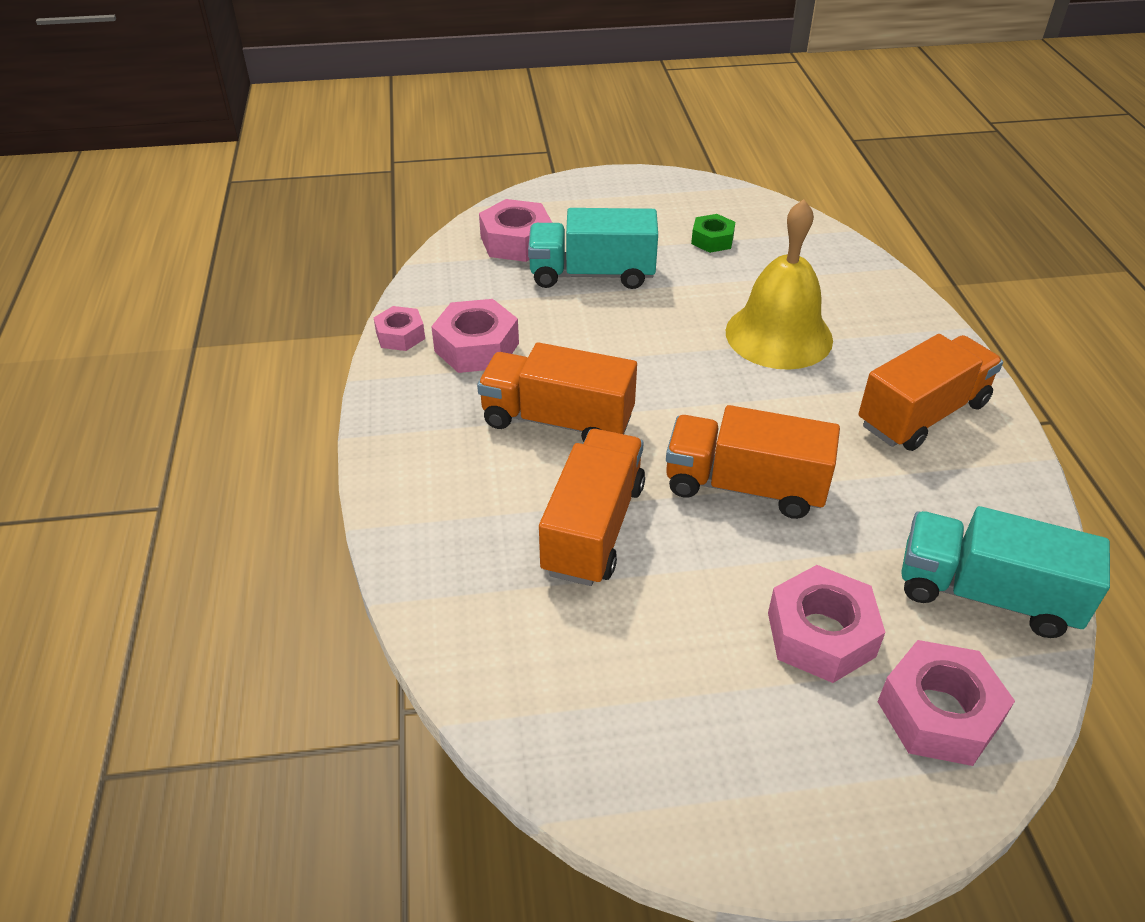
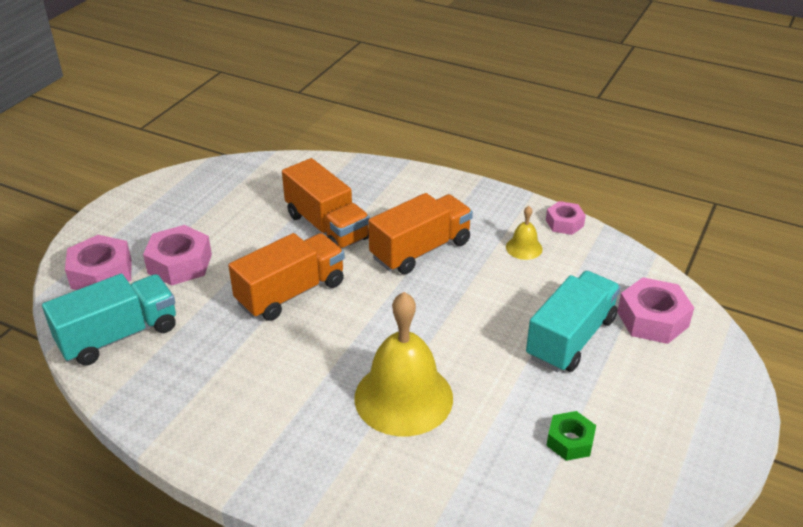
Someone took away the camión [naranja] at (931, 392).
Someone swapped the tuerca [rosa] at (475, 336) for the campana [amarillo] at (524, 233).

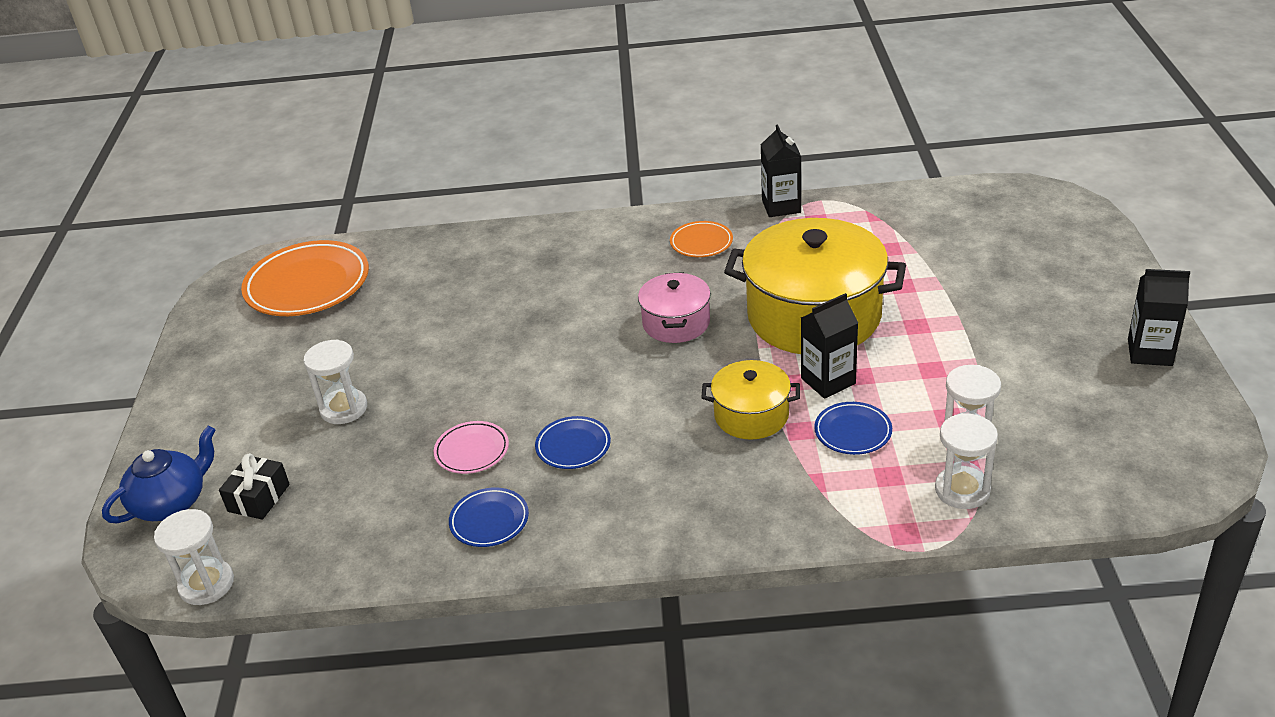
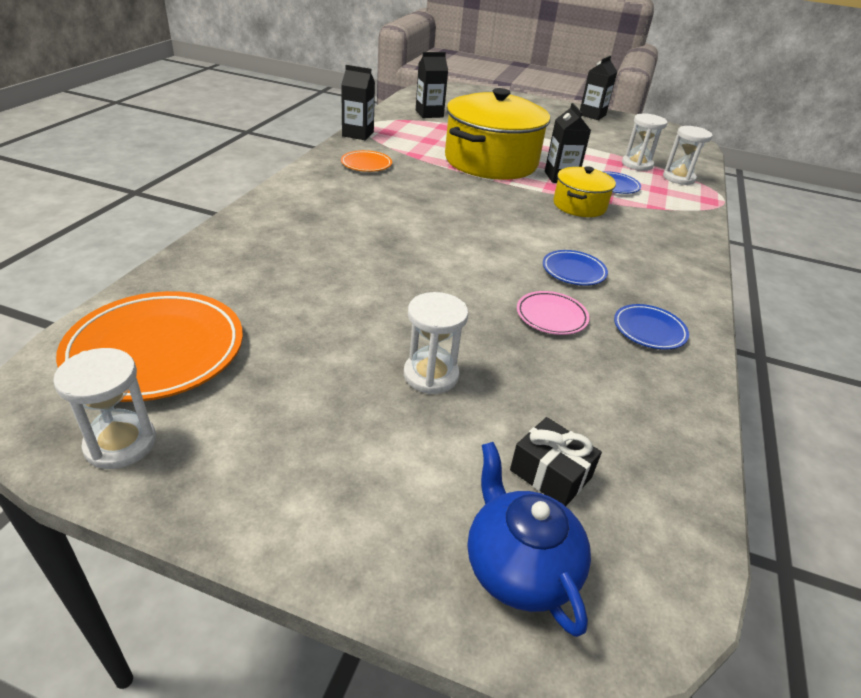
Someone took away the olla [rosa] at (674, 307).
Someone put down the cartón de leche [negro] at (432, 85).
Someone carried the reloj de arena [blanco] from (194, 557) to (104, 408).

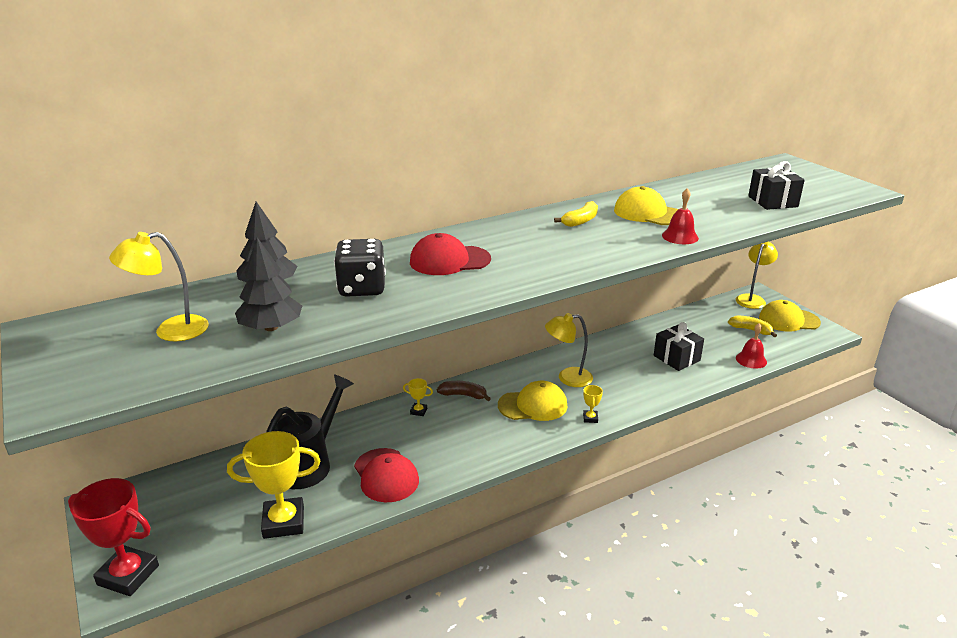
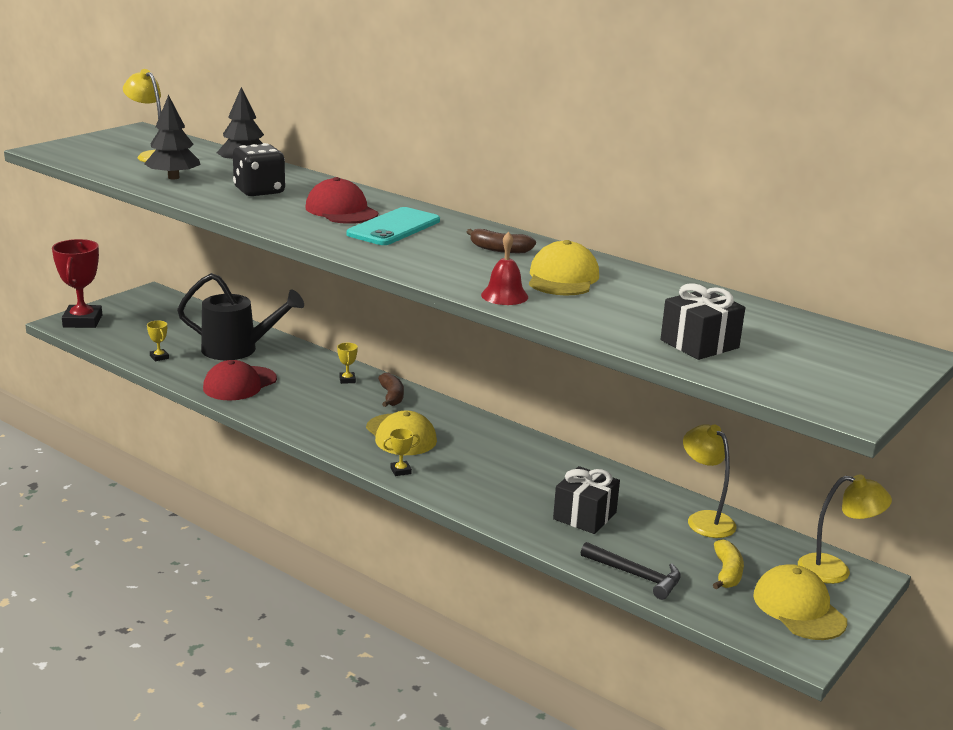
Someone put down the móvil [turquesa] at (393, 226).
Someone carried the lámpara [amarillo] from (569, 350) to (710, 481).
Someone swapped the campana [rojo] at (751, 346) for the martillo [negro] at (631, 571).
Someone repainted the plátano [amarillo] at (576, 214), which became the plátano [marrón] at (501, 241).
Someone scaled the trofeo [amarillo] at (273, 485) by 0.43.

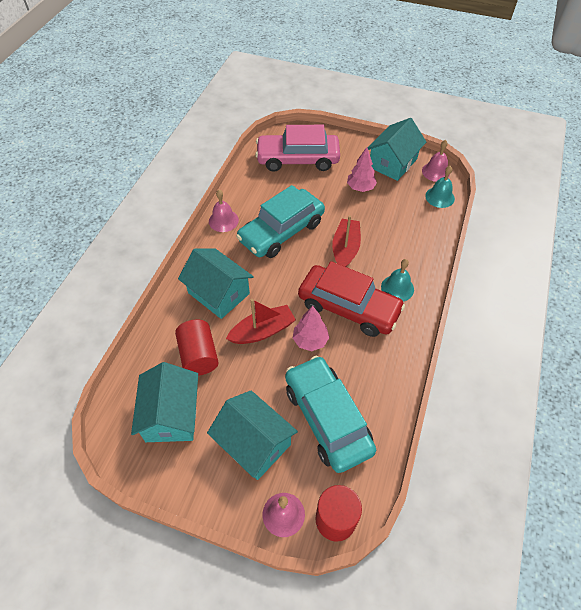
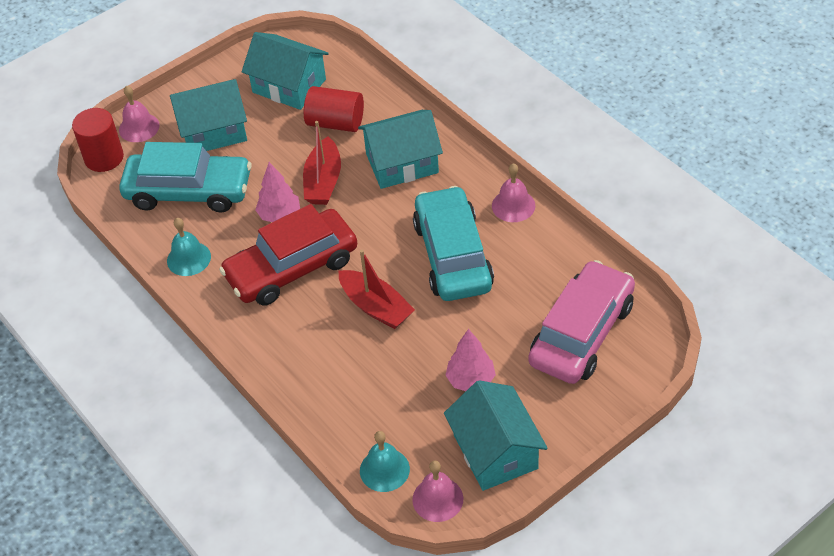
Someone carried the campana [turquesa] from (397, 280) to (189, 247).

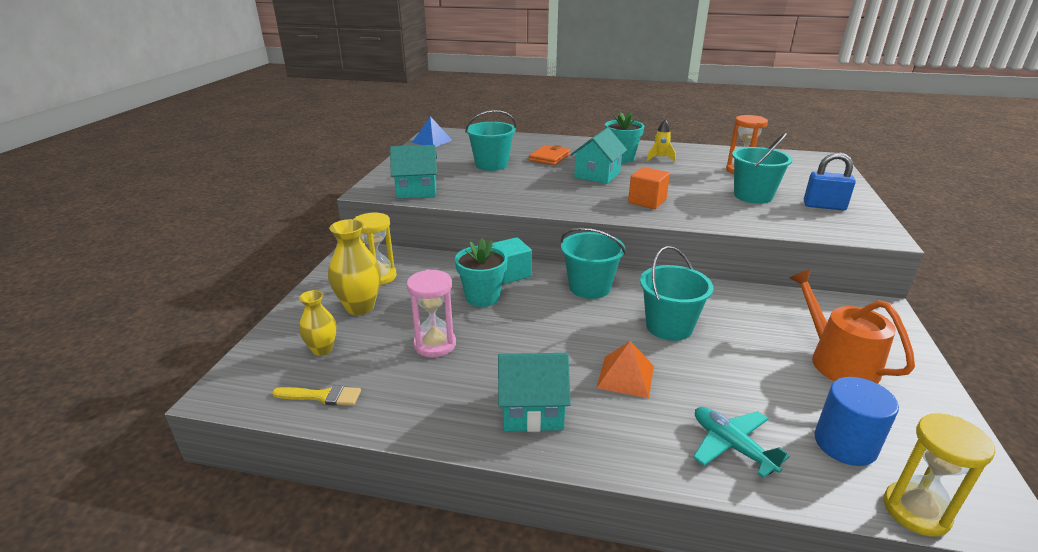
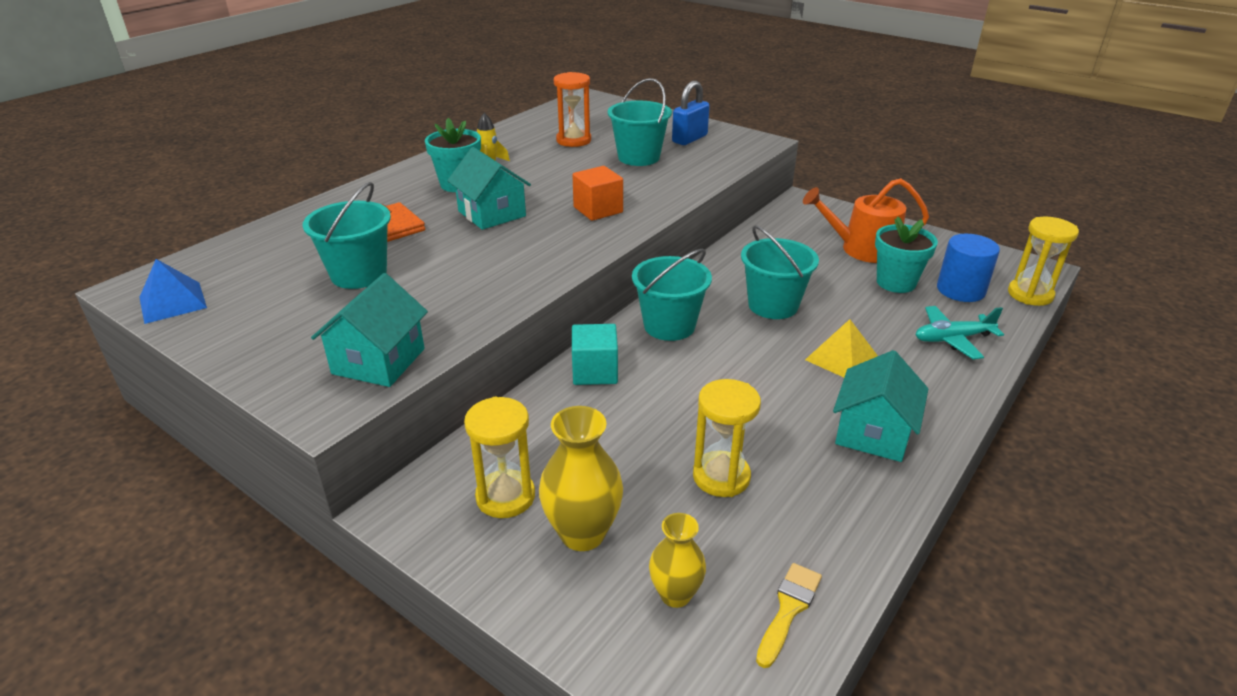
Someone carried the maceta [turquesa] from (481, 272) to (906, 254).
Someone repainted the reloj de arena [rosa] at (431, 313), which became the reloj de arena [amarillo] at (727, 438).
Someone repainted the pirámide [naranja] at (625, 369), which became the pirámide [amarillo] at (841, 348).

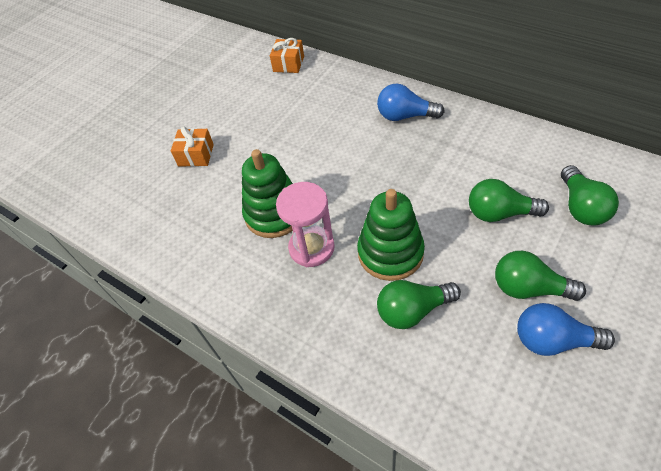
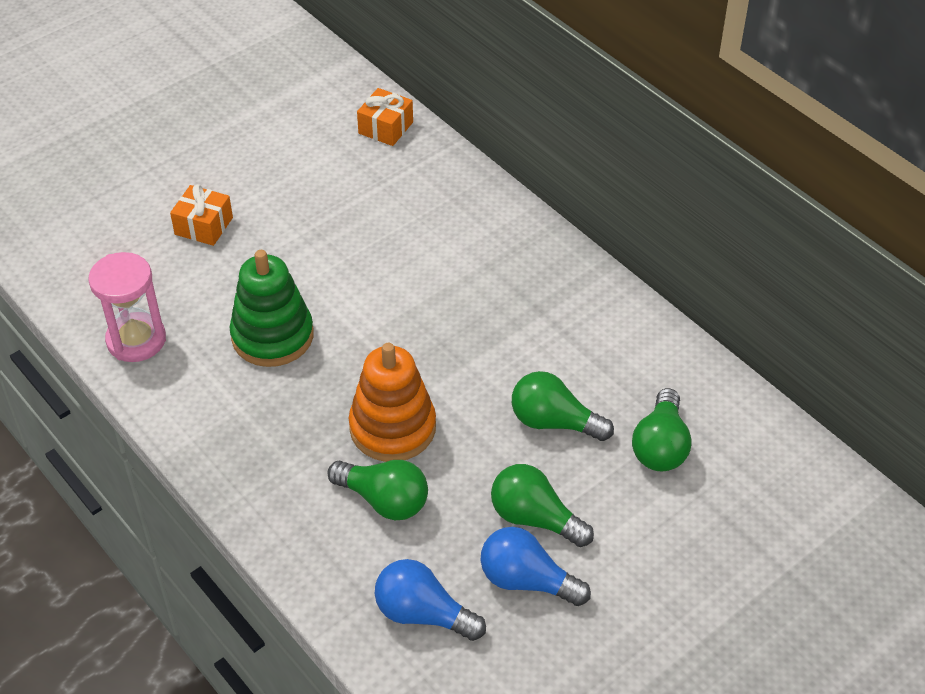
Someone carried the reloj de arena [rosa] from (305, 224) to (127, 307).
Someone carried the bombilla [azul] from (411, 102) to (430, 600).
Someone repainted the juguete apilable [verde] at (391, 235), which became the juguete apilable [naranja] at (392, 402).
Someone rotated the bombilla [verde] at (419, 304) by 150 degrees counterclockwise.

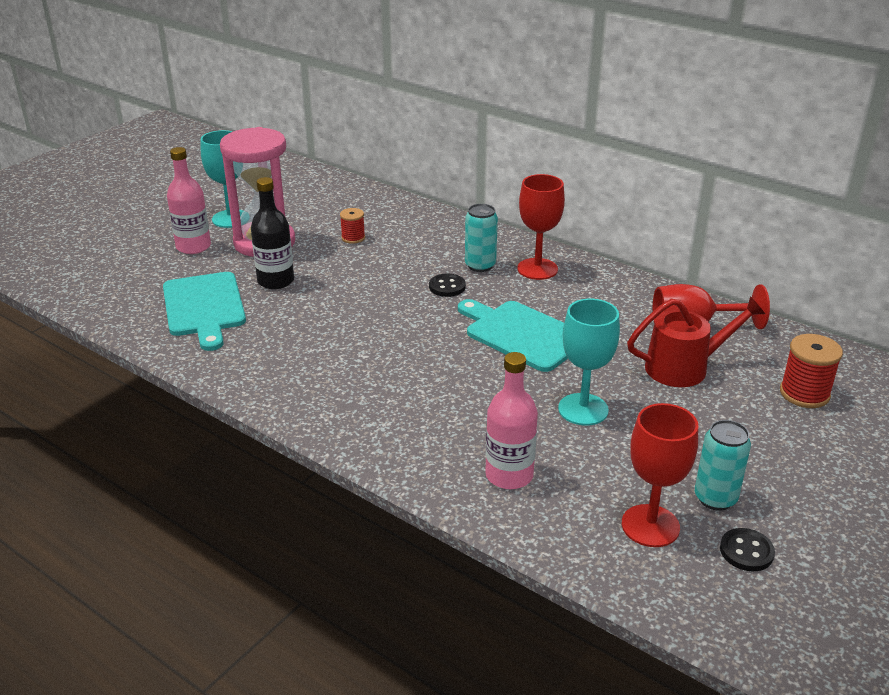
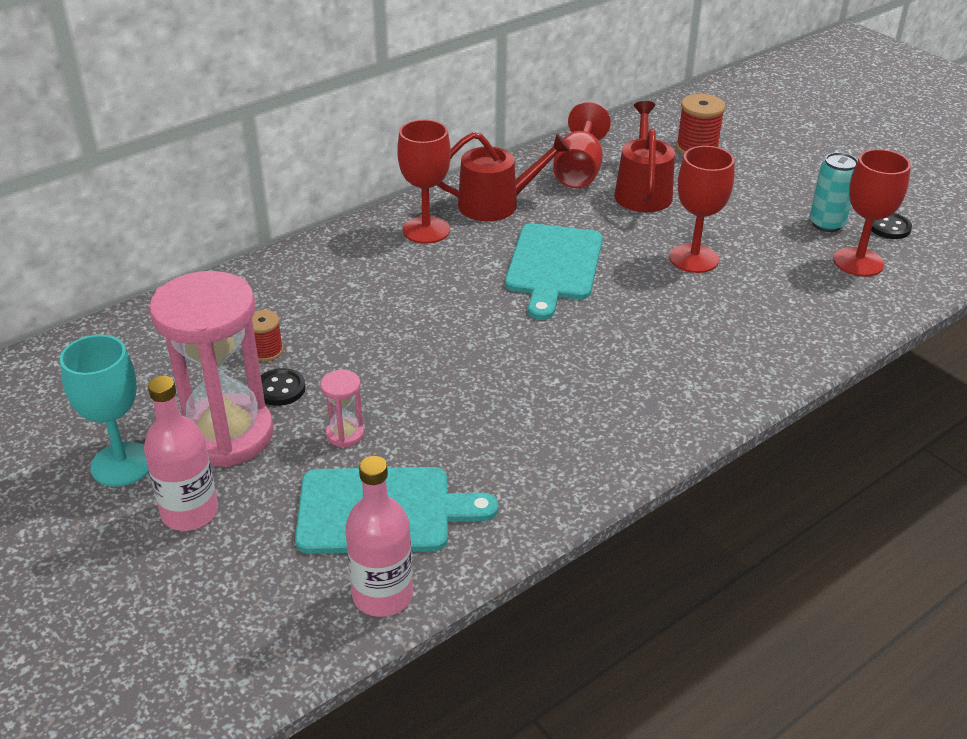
Someone took away the lata [turquesa] at (481, 238).
Someone put down the regadera [rojo] at (504, 176).
Someone carried the botón [negro] from (447, 285) to (283, 387).
Someone carried the botella [rosa] from (511, 420) to (379, 536).
Someone swapped the botella [negro] at (272, 233) for the reloj de arena [rosa] at (342, 409).
Someone repainted the copa [turquesa] at (589, 362), which became the copa [rojo] at (702, 209).
Someone rotated the tabla de cortar [turquesa] at (513, 335) by 45 degrees counterclockwise.

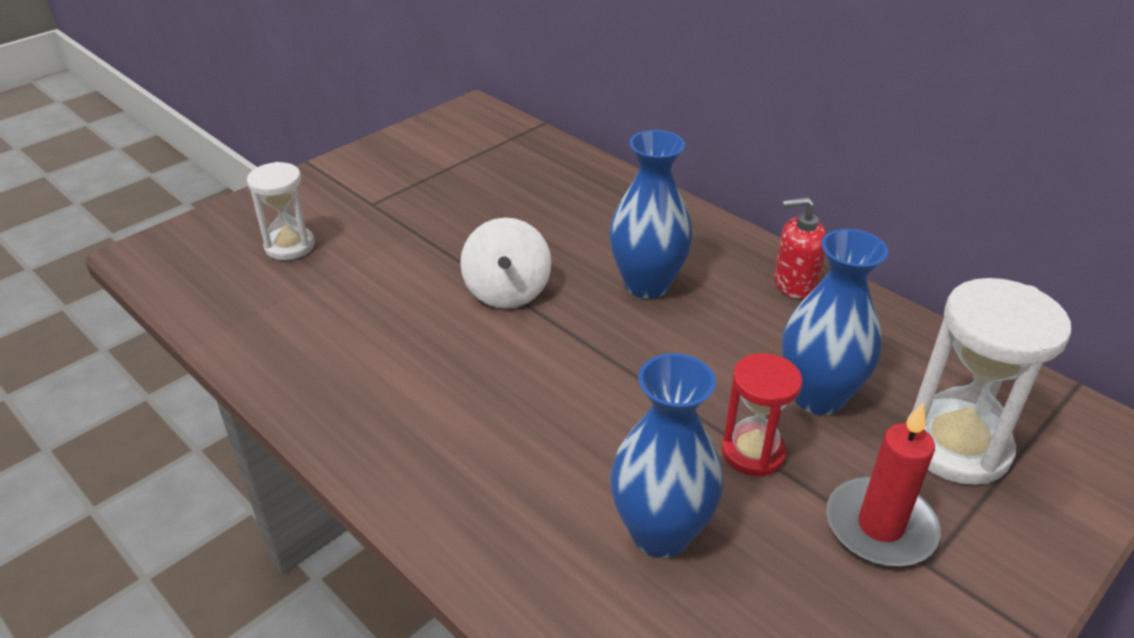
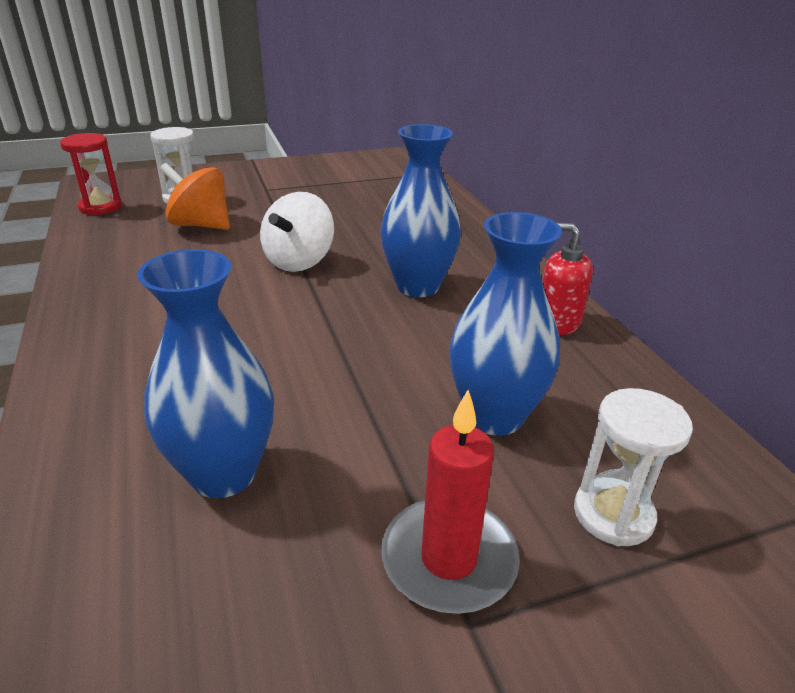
Someone put down the peonza [naranja] at (195, 196).
Someone carried the reloj de arena [rojo] from (762, 414) to (91, 174).
Someone scaled the reloj de arena [blanco] at (989, 381) by 0.61.

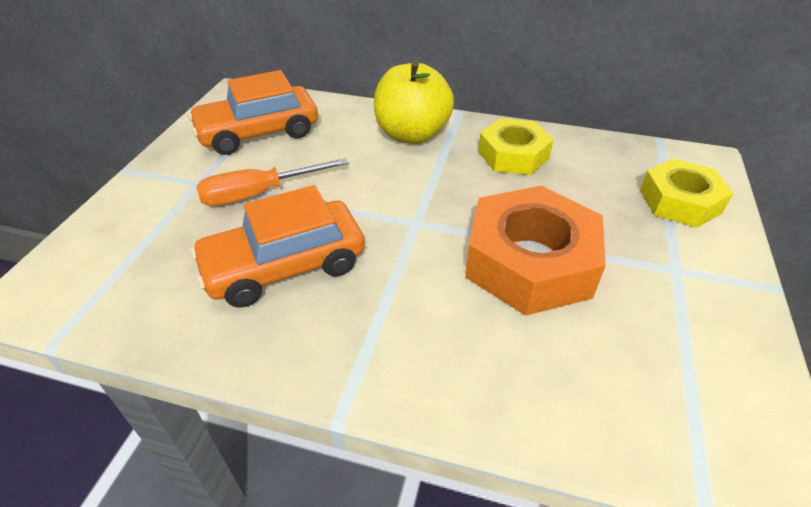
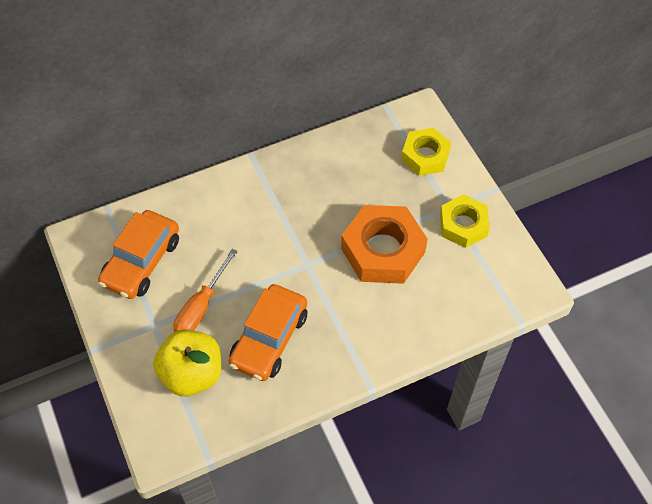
Someone carried the manzana [amarillo] from (414, 102) to (187, 363).
Someone carried the tuerca [amarillo] from (516, 146) to (465, 221).

